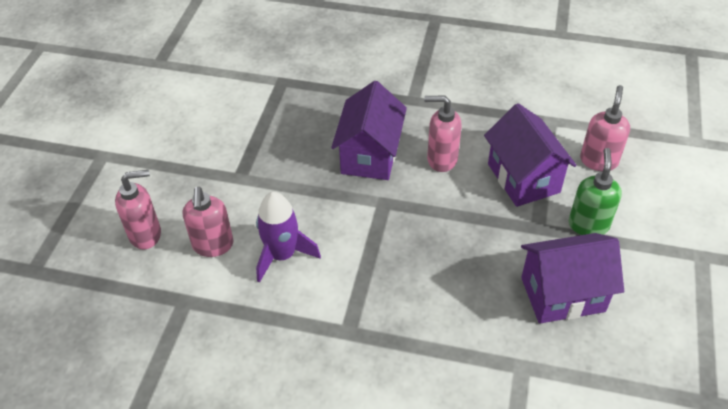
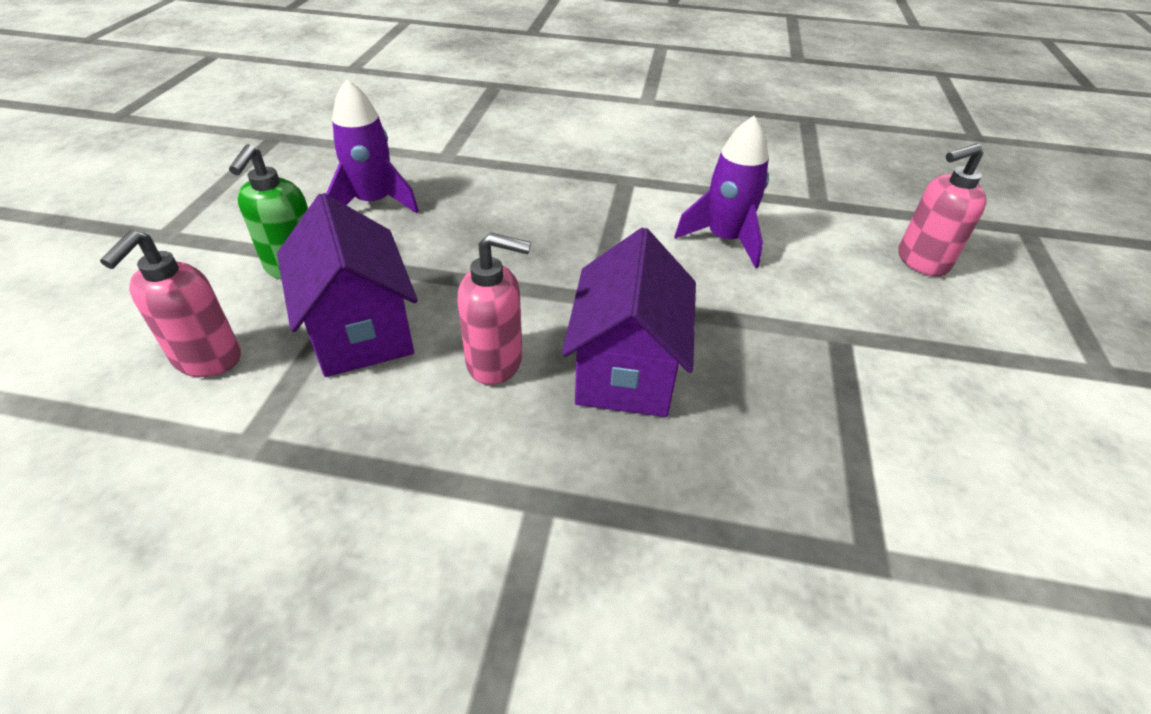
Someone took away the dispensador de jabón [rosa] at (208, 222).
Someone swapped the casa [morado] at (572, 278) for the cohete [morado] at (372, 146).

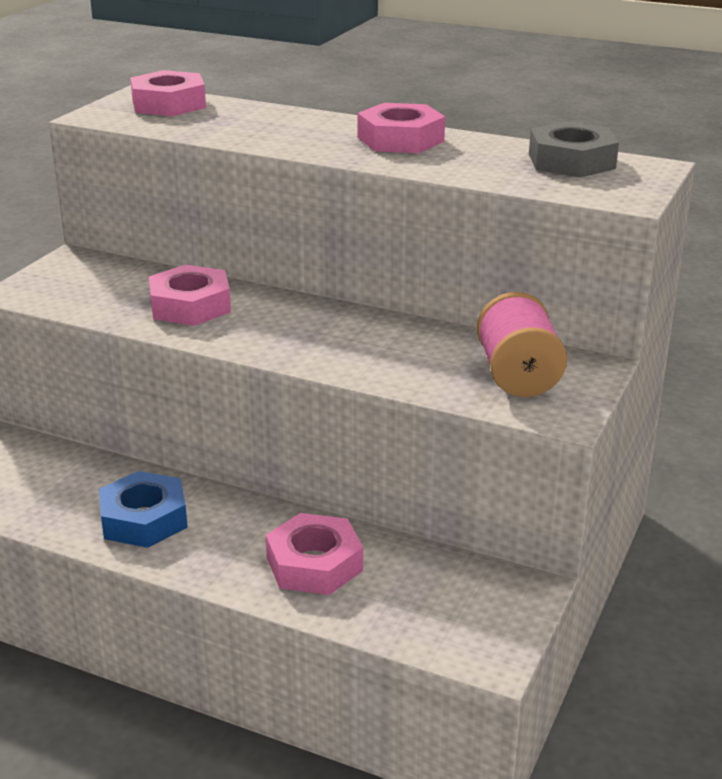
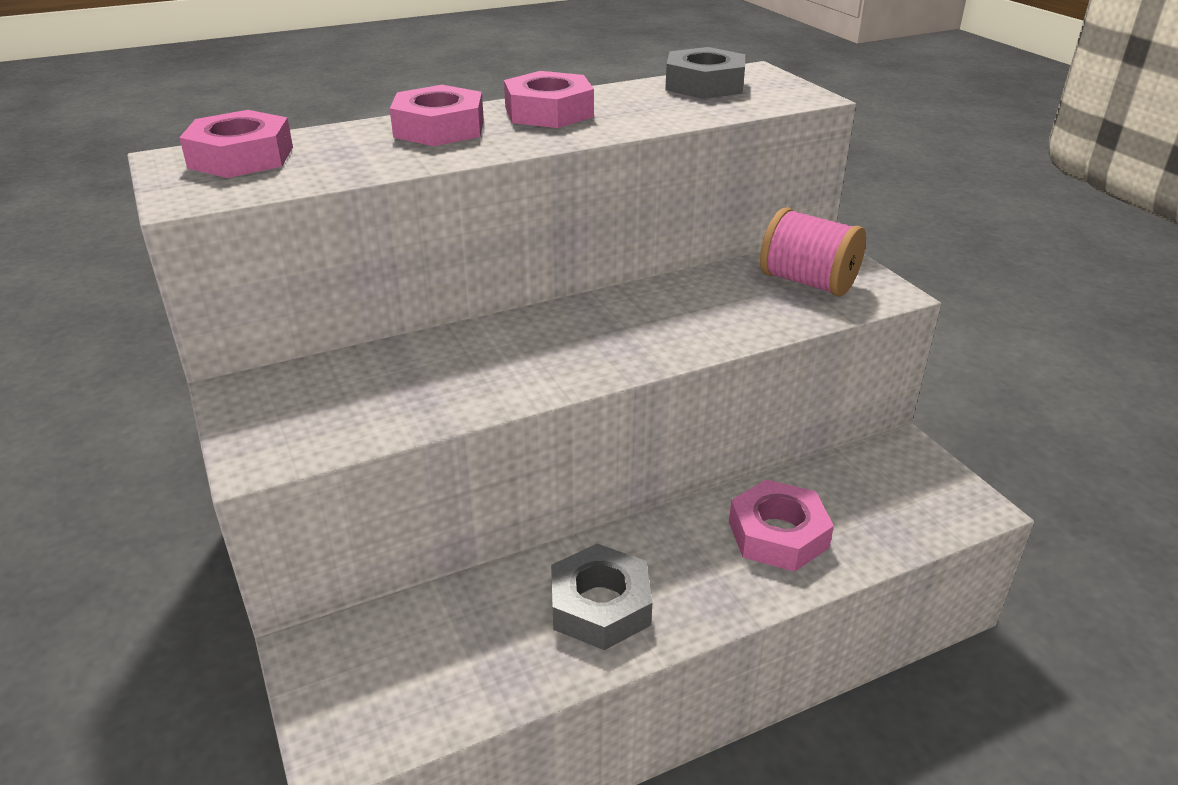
Someone carried the tuerca [rosa] from (190, 295) to (437, 115).
Someone repainted the tuerca [azul] at (143, 509), which became the tuerca [gris] at (601, 597).

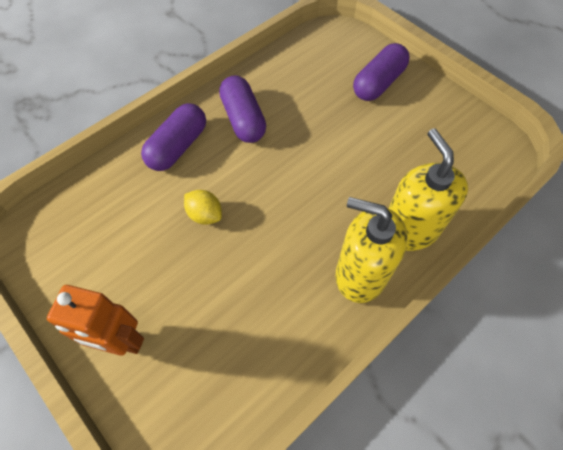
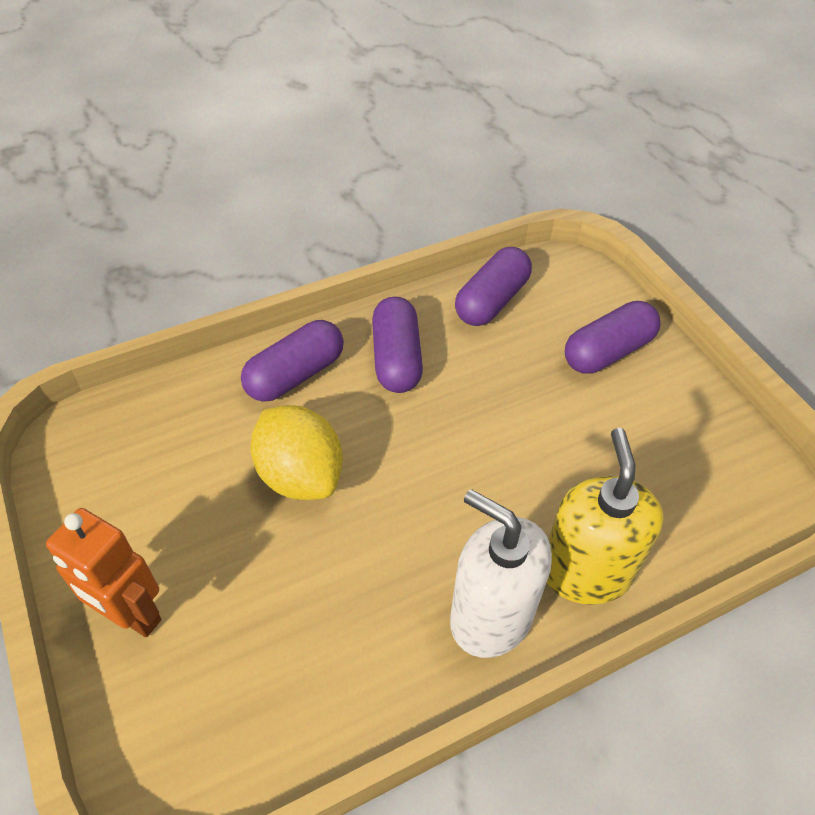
Someone put down the cápsula [morado] at (493, 286).
Someone repainted the dispensador de jabón [amarillo] at (371, 250), which became the dispensador de jabón [blanco] at (501, 573).
Someone scaled the limón [amarillo] at (203, 207) by 1.81.

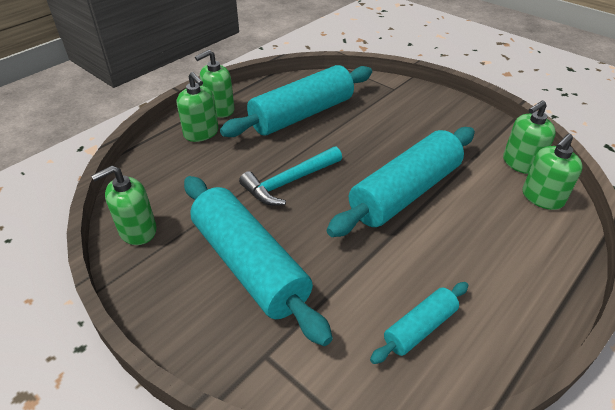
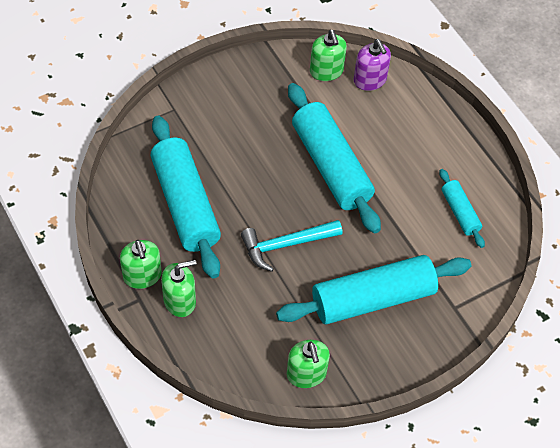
Someone repainted the dispensador de jabón [verde] at (553, 172), which became the dispensador de jabón [morado] at (372, 65).
Someone rotated the martillo [turquesa] at (290, 176) by 90 degrees clockwise.

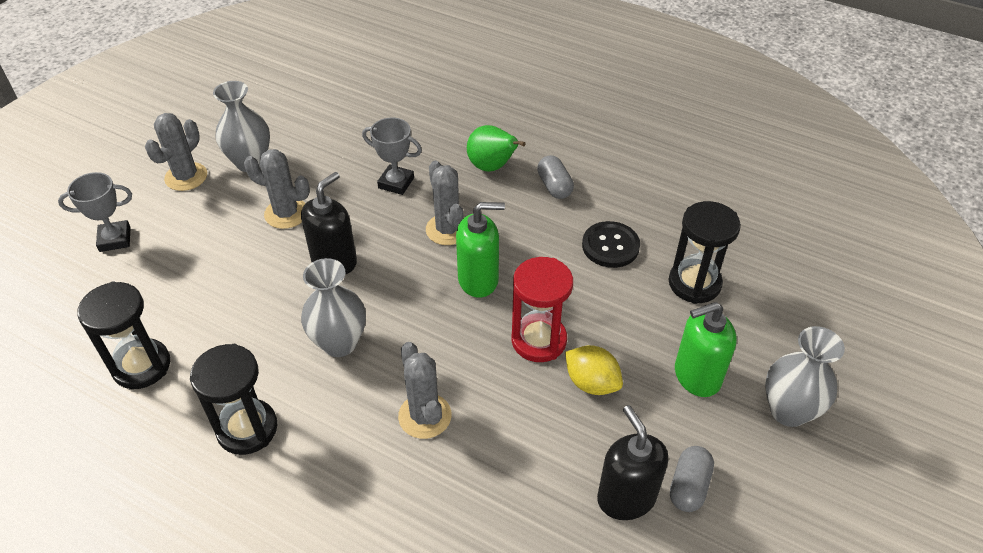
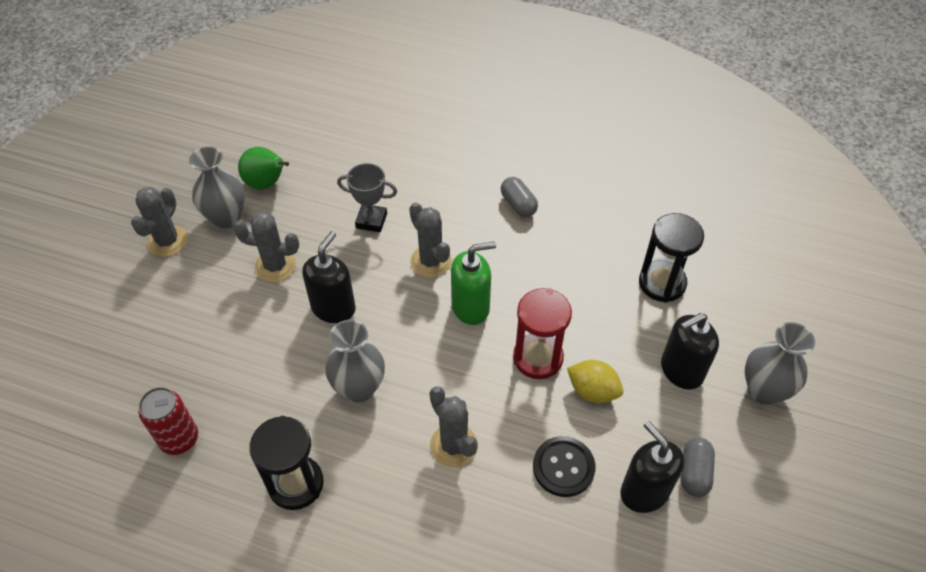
Someone took away the trofeo [gris] at (95, 212).
Someone carried the pera [verde] from (496, 148) to (263, 168).
Someone carried the botón [negro] from (611, 244) to (564, 466).
Someone swapped the reloj de arena [negro] at (123, 335) for the lata [rojo] at (168, 421).
Someone repainted the dispensador de jabón [verde] at (706, 349), which became the dispensador de jabón [negro] at (690, 351).

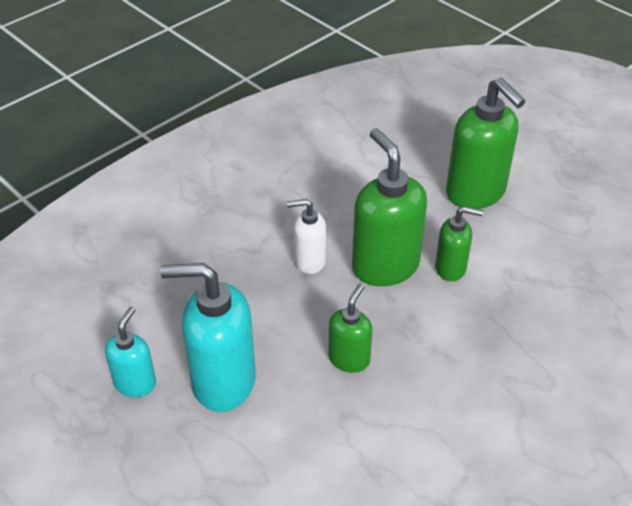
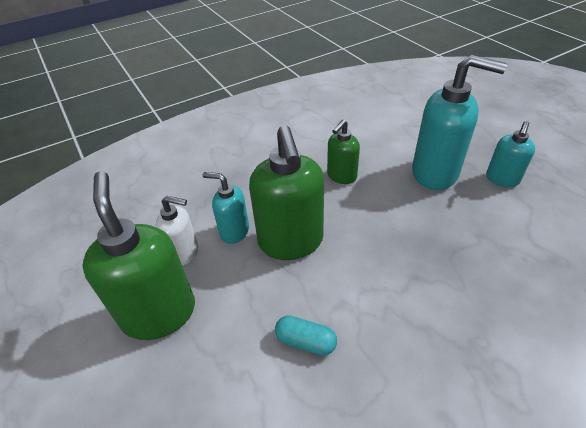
Someone put down the cápsula [turquesa] at (306, 335).
Someone carried the dispensador de jabón [blanco] from (306, 236) to (177, 231).
Someone repainted the dispensador de jabón [verde] at (459, 243), which became the dispensador de jabón [turquesa] at (226, 208).

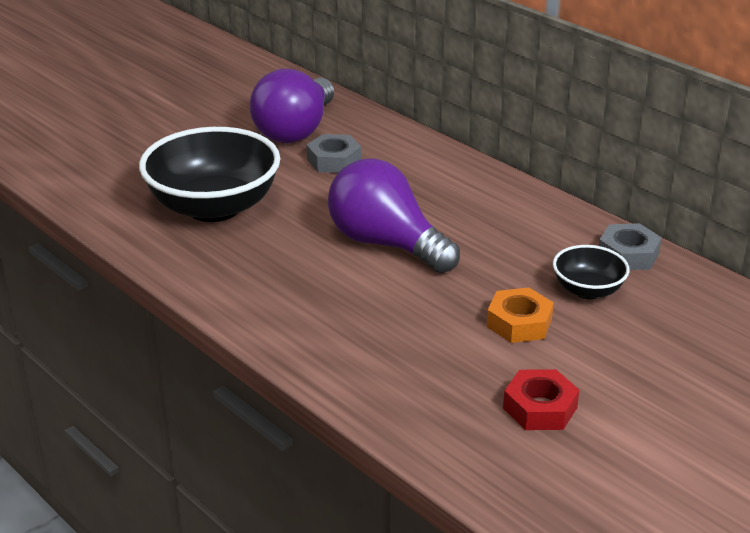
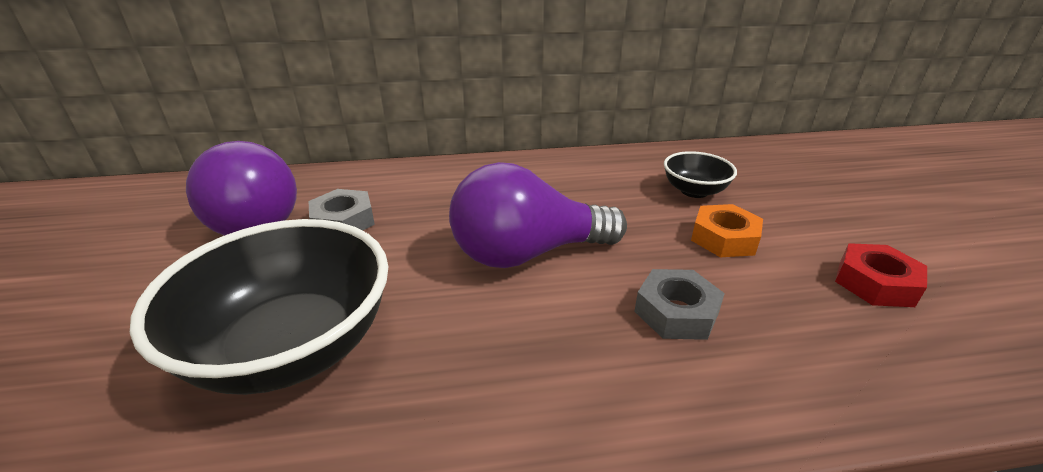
Someone carried the tuerca [gris] from (630, 246) to (679, 304).

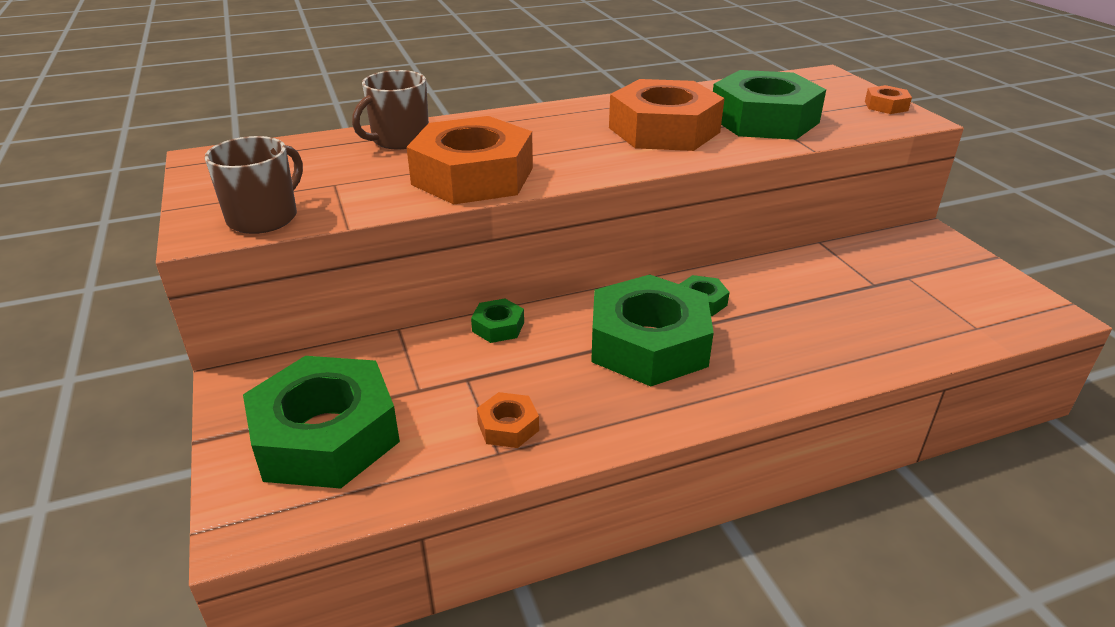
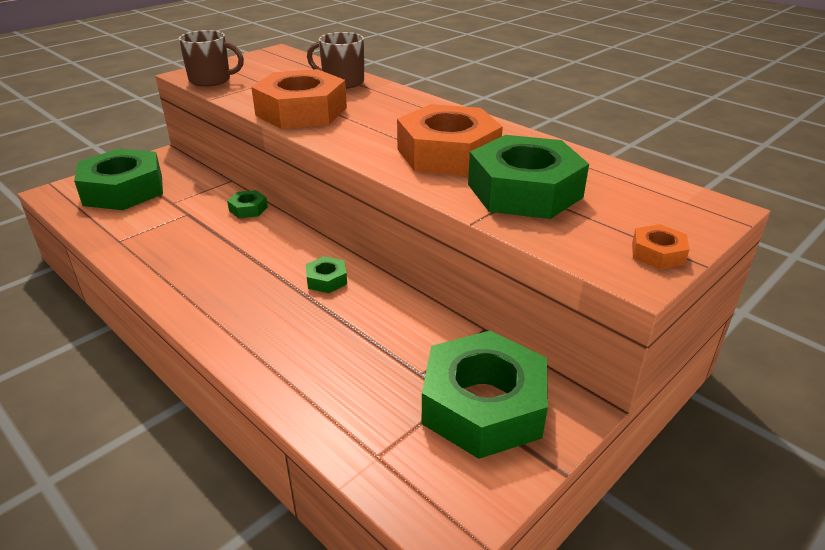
Someone took away the tuerca [naranja] at (508, 420).
Someone carried the tuerca [verde] from (652, 330) to (485, 395).

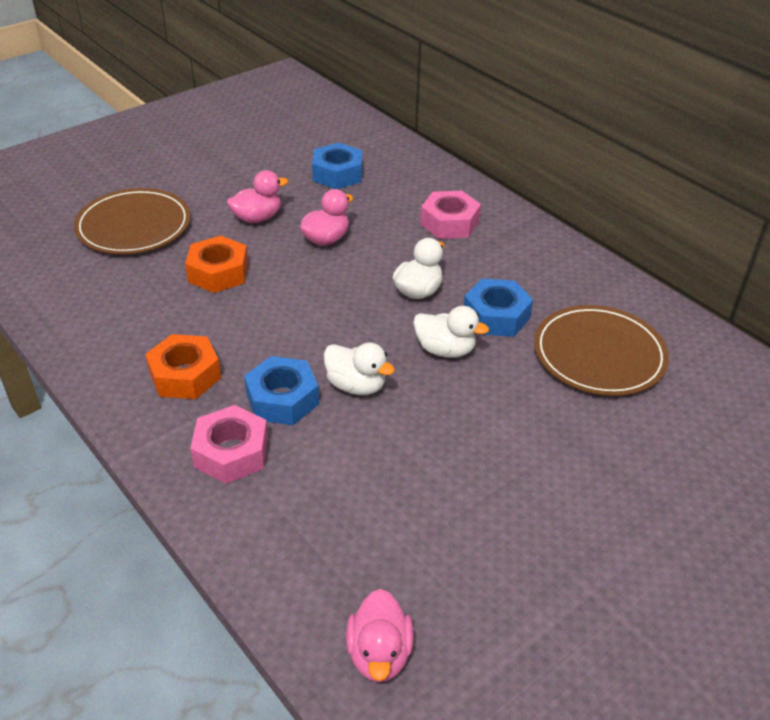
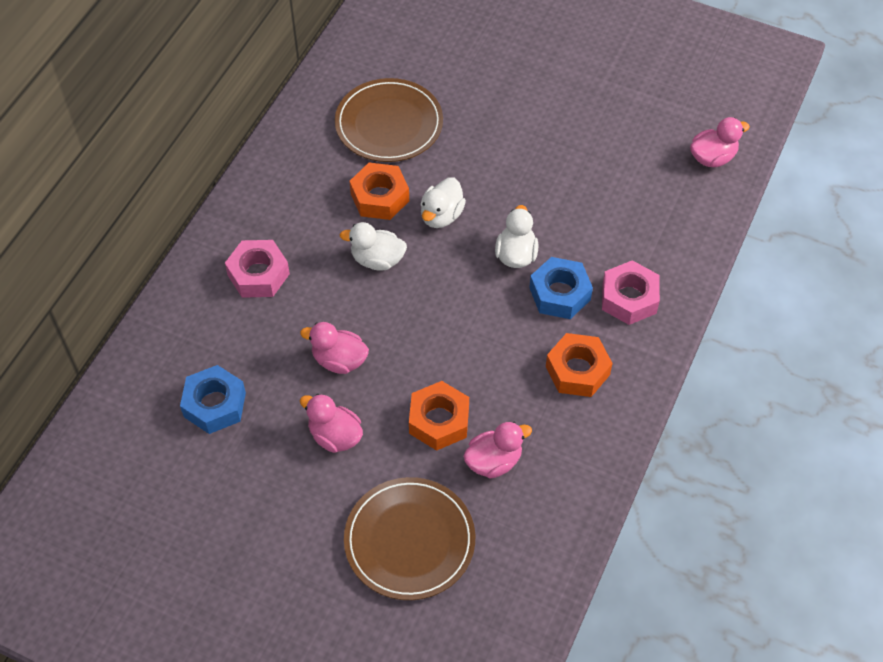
Someone put down the pato [rosa] at (497, 450).
Someone repainted the tuerca [azul] at (498, 308), which became the tuerca [naranja] at (379, 191).
Someone rotated the pato [blanco] at (451, 332) by 150 degrees counterclockwise.

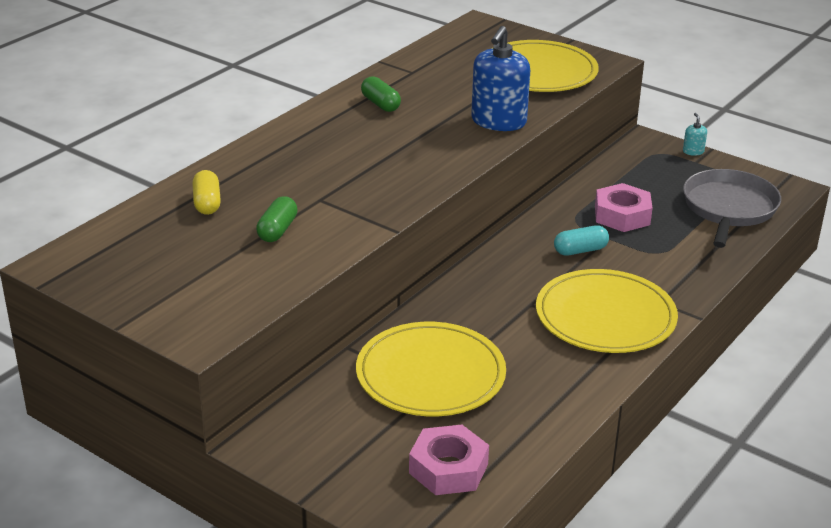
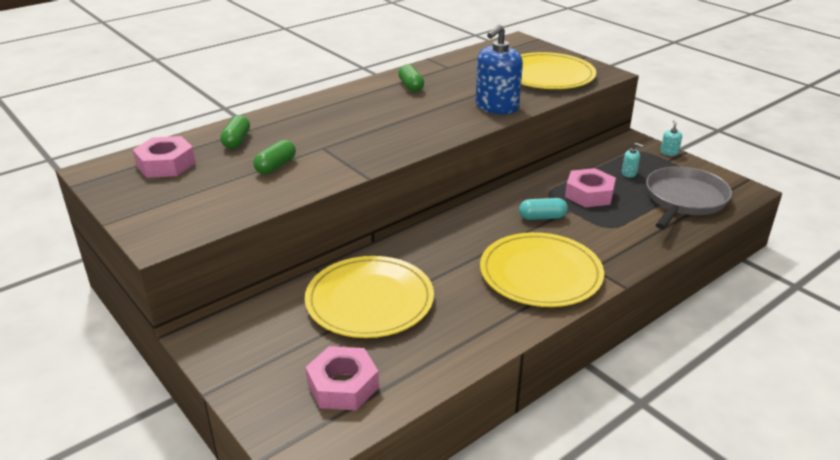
Someone put down the tuerca [rosa] at (164, 157).
Someone put down the dispensador de jabón [turquesa] at (632, 160).
Someone repainted the cápsula [amarillo] at (207, 192), which became the cápsula [verde] at (235, 132).

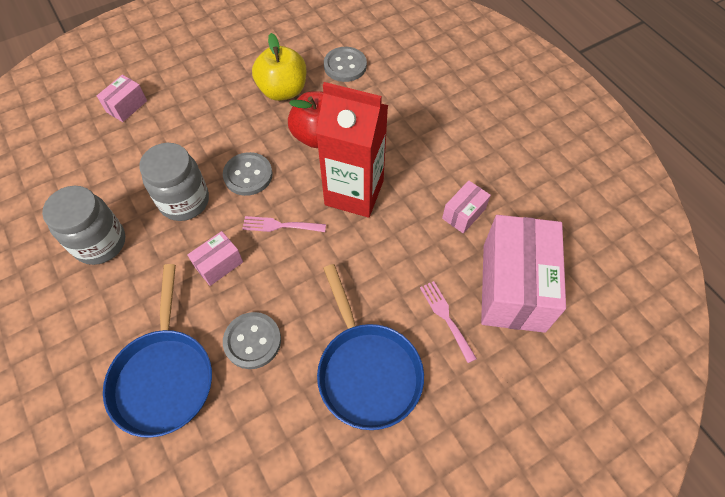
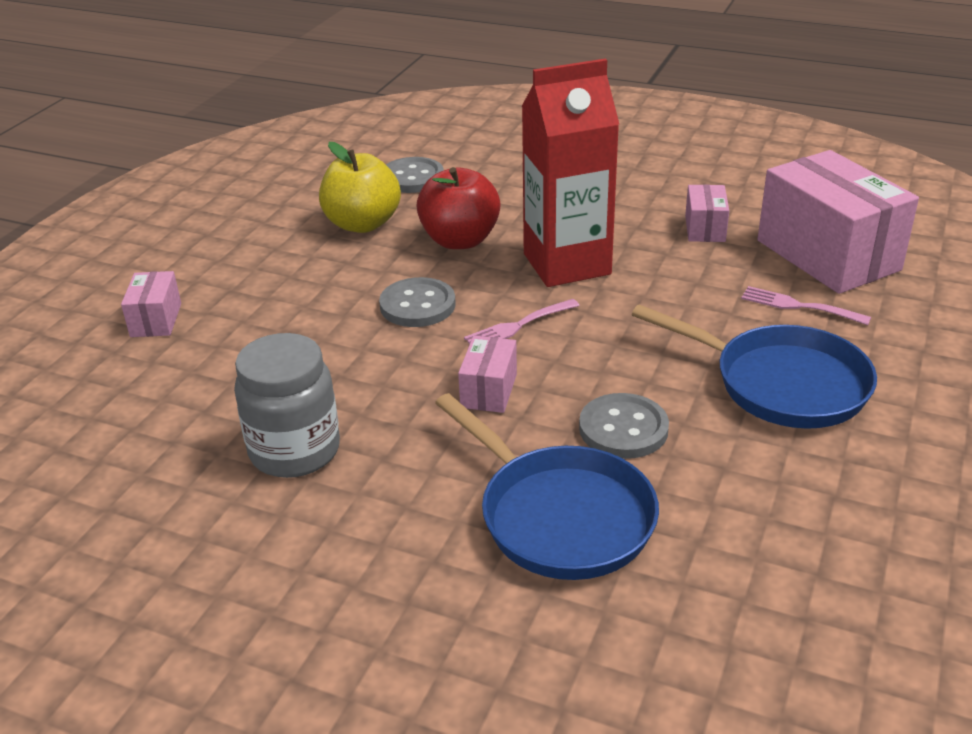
Someone took away the tarro [gris] at (174, 182).

